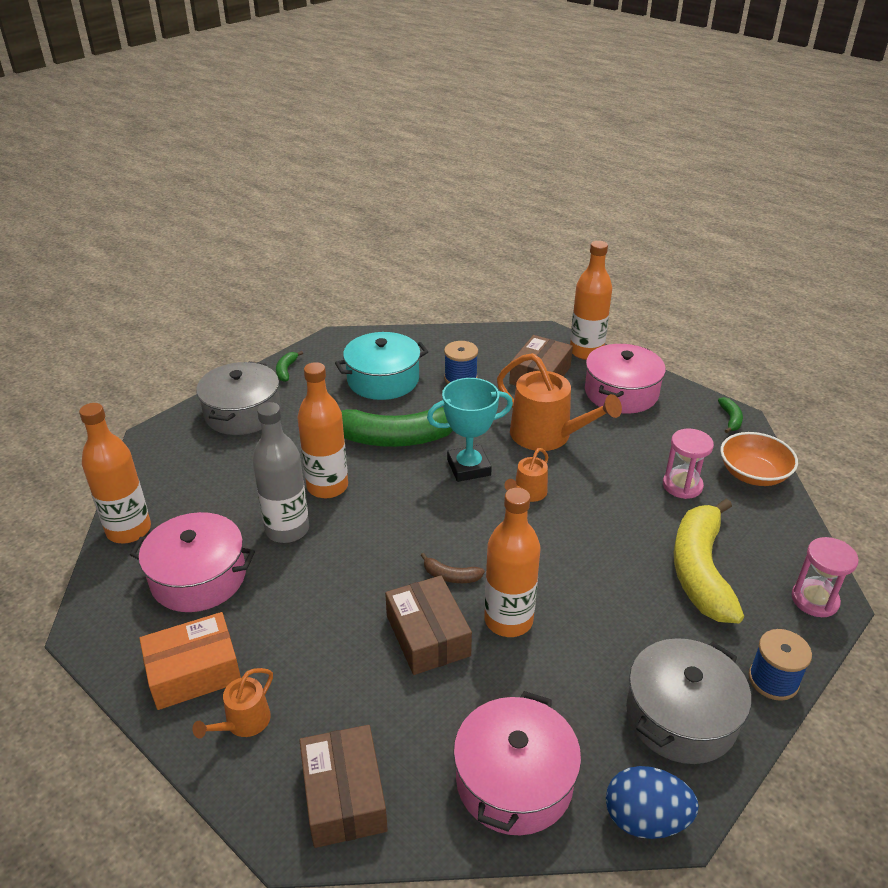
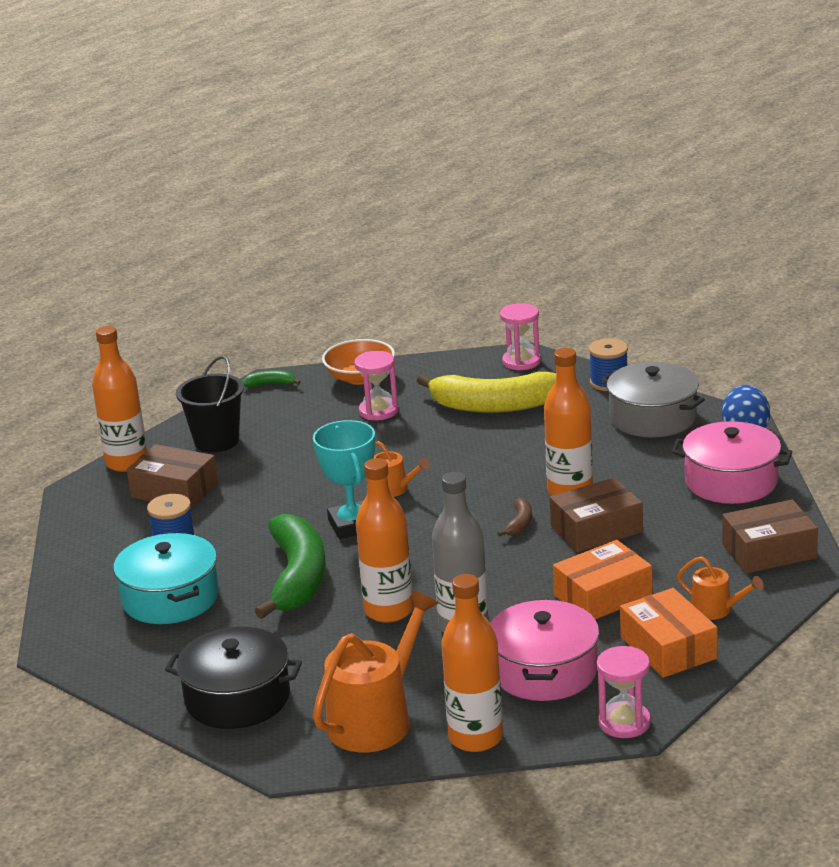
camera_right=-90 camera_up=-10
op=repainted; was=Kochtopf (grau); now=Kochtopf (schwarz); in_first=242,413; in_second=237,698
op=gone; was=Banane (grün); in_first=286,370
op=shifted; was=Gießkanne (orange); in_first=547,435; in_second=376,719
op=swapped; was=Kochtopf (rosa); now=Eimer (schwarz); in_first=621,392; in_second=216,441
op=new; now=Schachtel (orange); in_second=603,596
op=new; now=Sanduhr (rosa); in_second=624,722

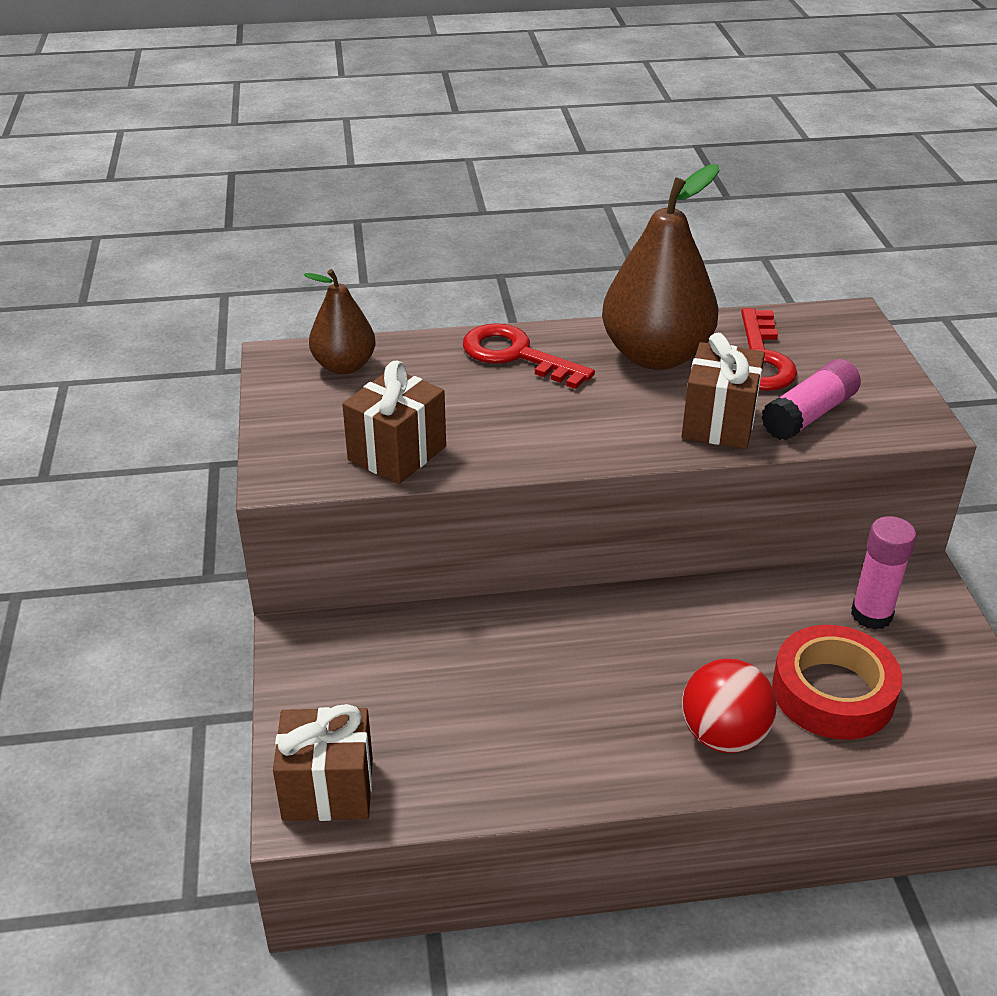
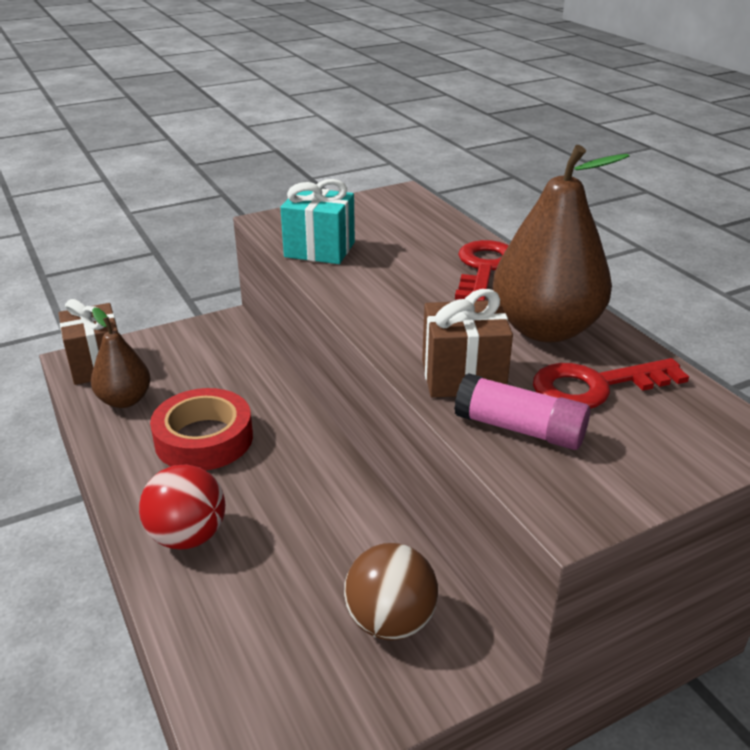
camera_right=70 camera_up=-5
op=shifted; was=Birne (braun); in_first=344,366; in_second=125,400
op=repainted; was=Geschenk (braun); now=Geschenk (türkis); in_first=397,453; in_second=319,250
op=shifted; was=Klebeband (rot); in_first=833,692; in_second=204,439
op=swapped; was=Klebestift (rosa); now=Ball (braun); in_first=871,615; in_second=390,621

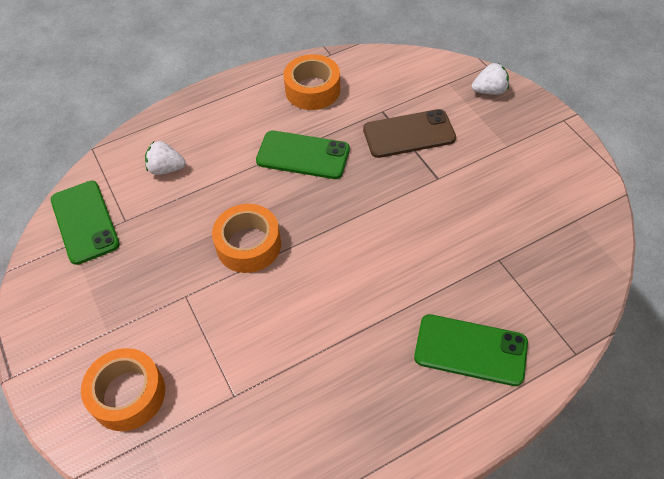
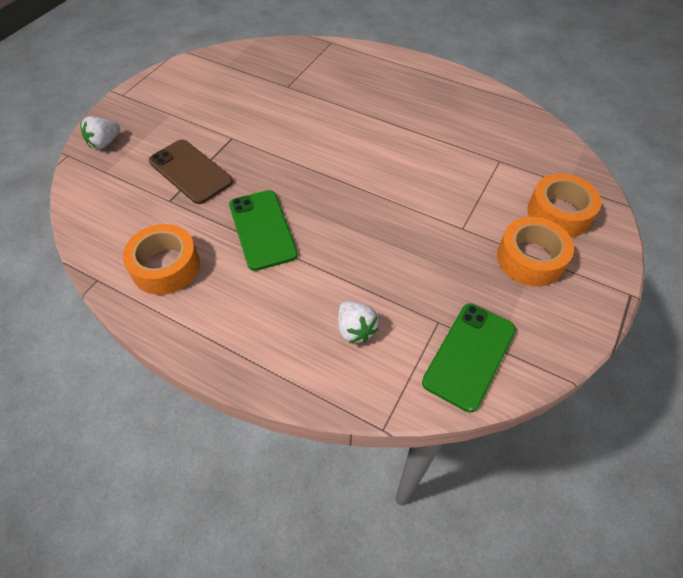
camera_right=-125 camera_up=0
op=shifted; was=Klebeband (orange); in_first=248,245; in_second=530,259
op=gone; was=Handy (grün); in_first=470,350
op=rotated; was=Erdbeere (weiß); in_first=489,91; in_second=105,143; clockwise=-90

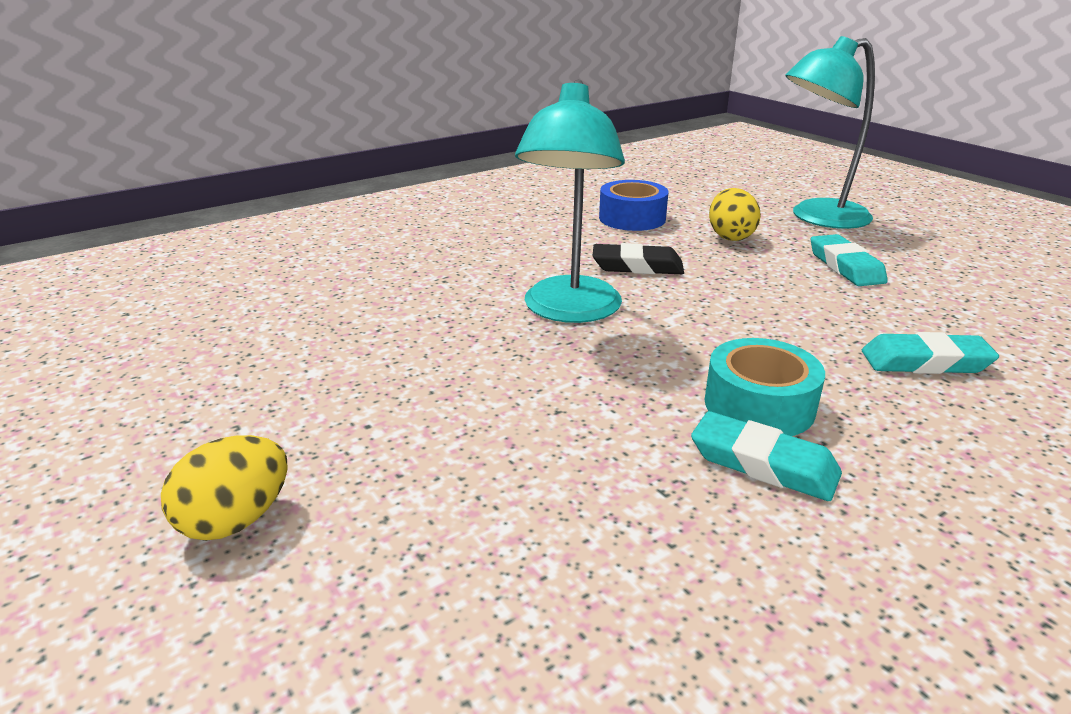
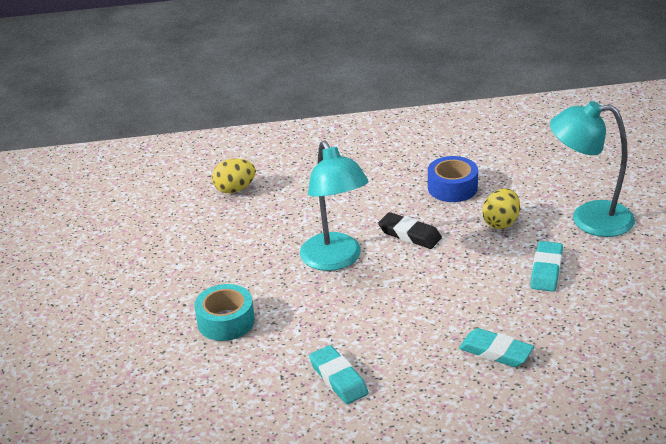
camera_right=30 camera_up=5
op=shifted; was=Ei (gelb); in_first=236,520; in_second=235,189
op=rotated; was=Lampe (türkis); in_first=569,311; in_second=335,260; clockwise=-60
op=shifted; was=Klebeband (türkis); in_first=759,405; in_second=226,321

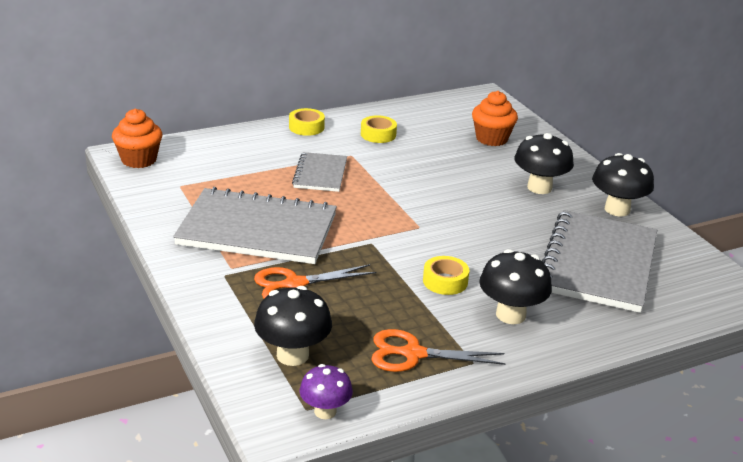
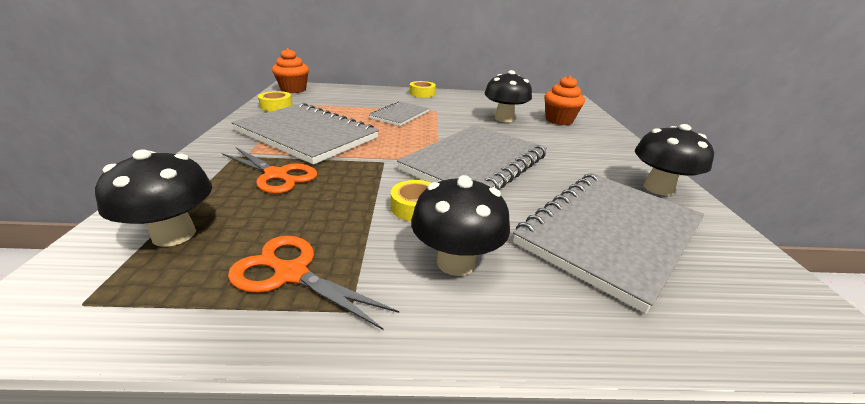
camera_right=25 camera_up=0
op=rotated; was=Schere (orange); in_first=295,284; in_second=276,175; clockwise=-150
op=gone; was=Pilz (lila); in_first=325,411
op=shifted; was=Klebeband (gelb); in_first=378,134; in_second=276,106
op=shifted; was=Pilz (schwarz); in_first=539,188; in_second=504,119
op=new; now=Notizbuch (grau); in_second=475,163

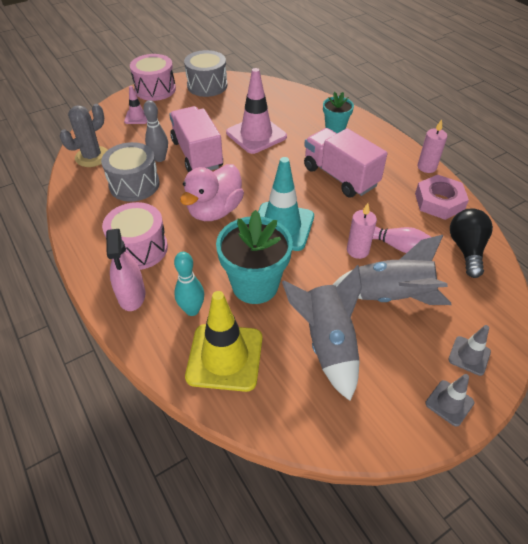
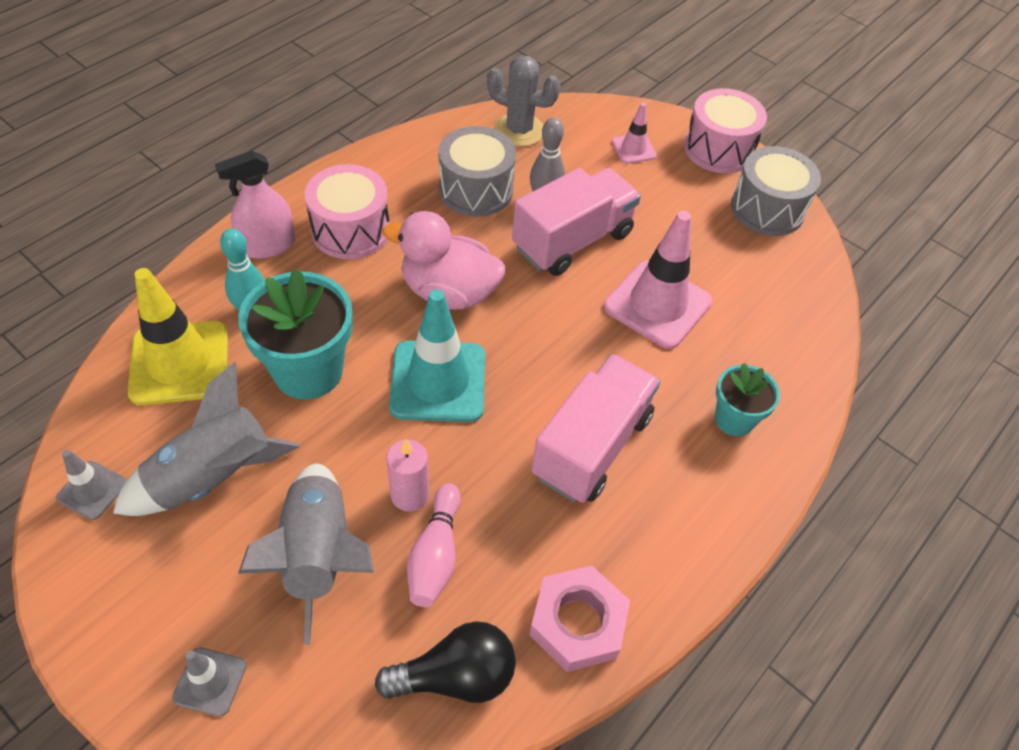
camera_right=70 camera_up=5
op=gone; was=Kerze (rosa); in_first=426,167
op=shifted; was=Leitkegel (grau); in_first=449,403; in_second=92,490

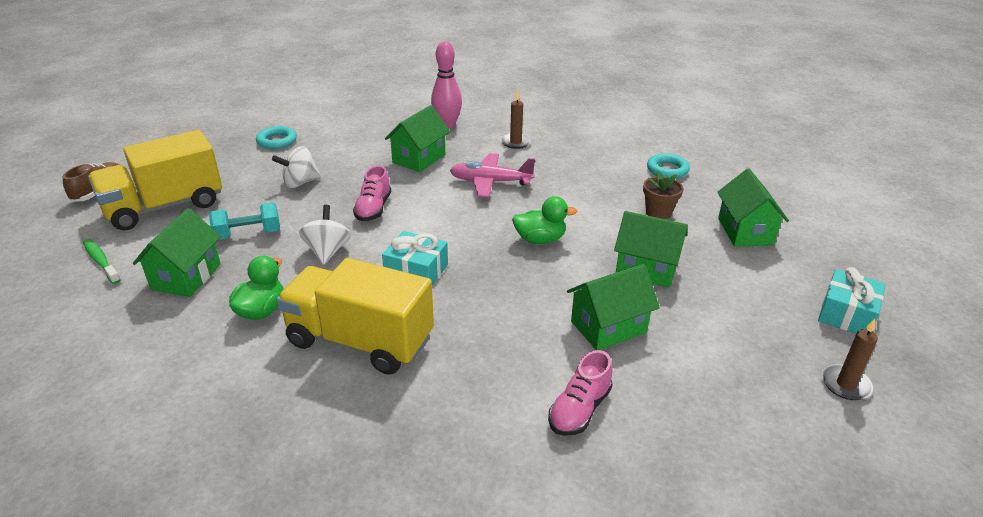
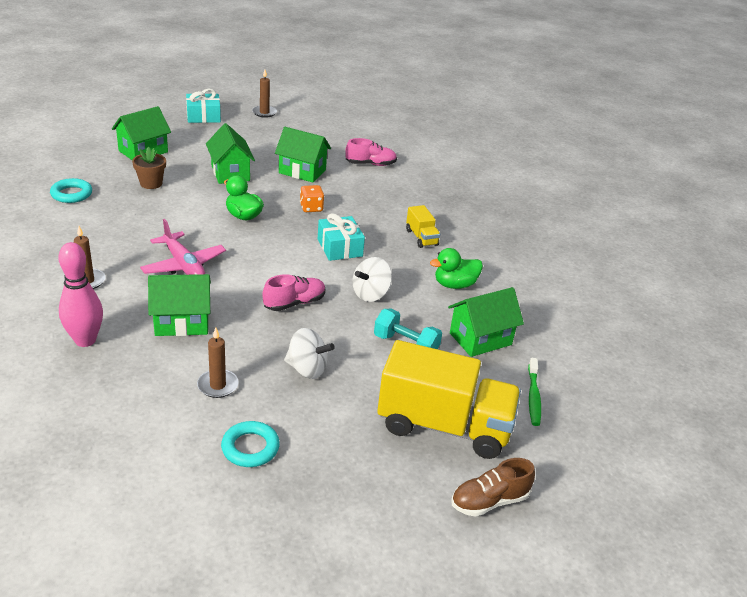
camera_right=-135 camera_up=0
op=scaled; was=Lastwagen (gelb); in_first=360,341; in_second=421,238; ratio=0.45
op=new; now=Kerze (braun); in_second=218,385
op=new; now=Spielwürfel (orange); in_second=311,208

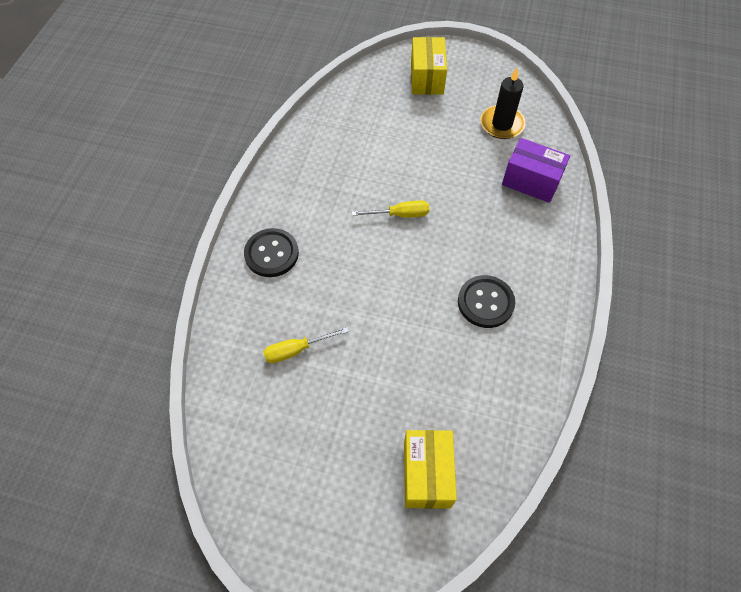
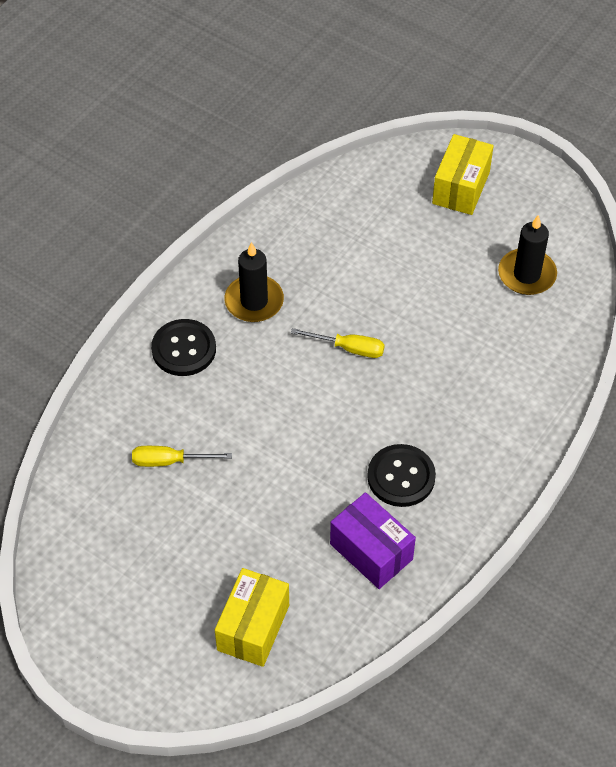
camera_right=20 camera_up=-5
op=shifted; was=Schachtel (lila); in_first=531,181; in_second=371,552
op=new; now=Kerze (schwarz); in_second=254,301

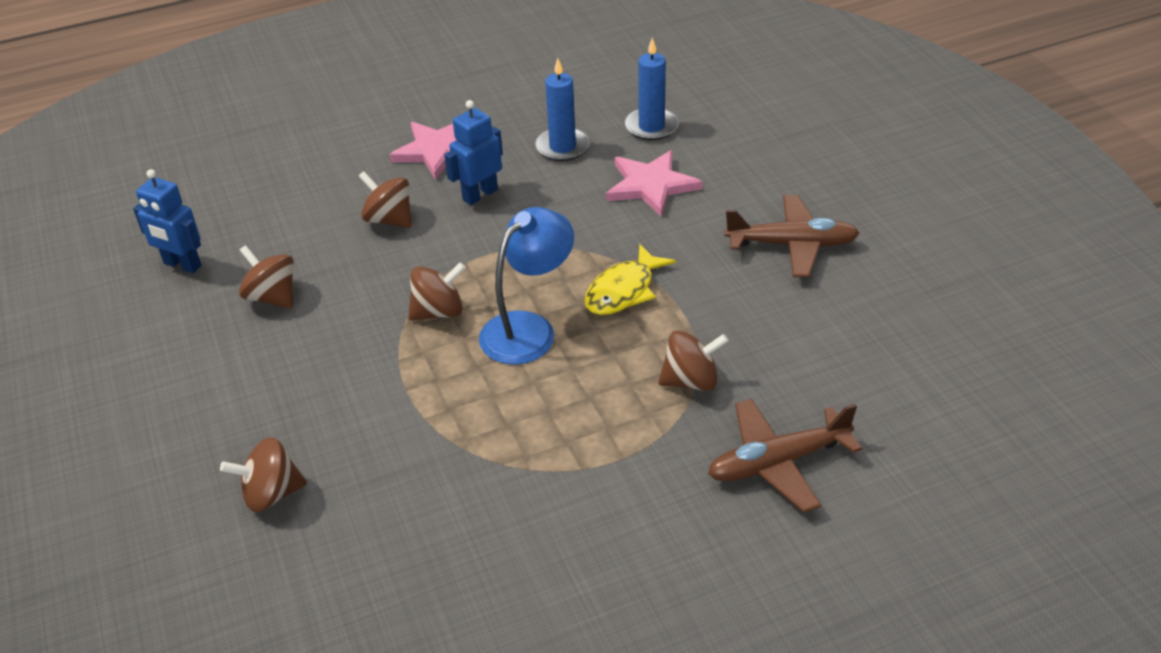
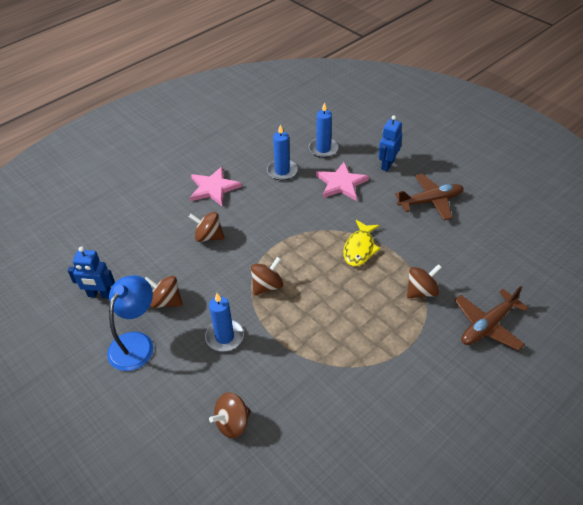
camera_right=-20 camera_up=5
op=shifted; was=Roboter (blau); in_first=480,194; in_second=387,164
op=shifted; was=Lampe (blau); in_first=528,329; in_second=136,343
op=new; now=Kerze (blau); in_second=224,337

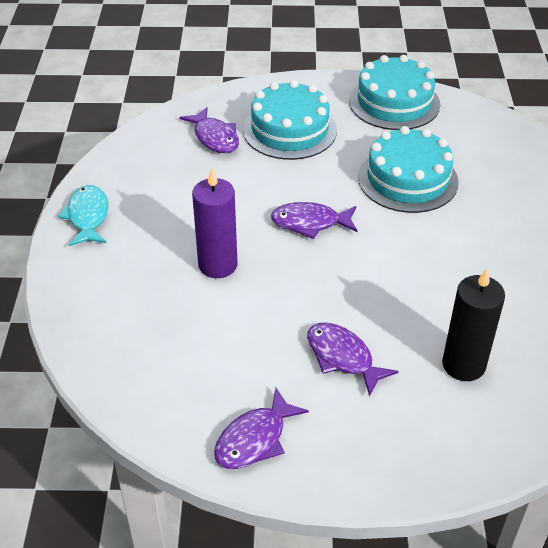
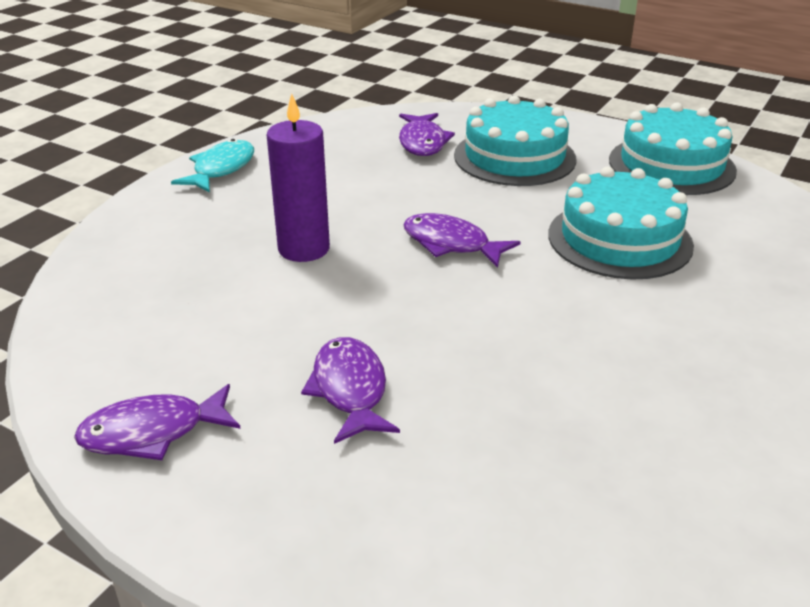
camera_right=30 camera_up=-10
op=gone; was=Kerze (schwarz); in_first=463,365

